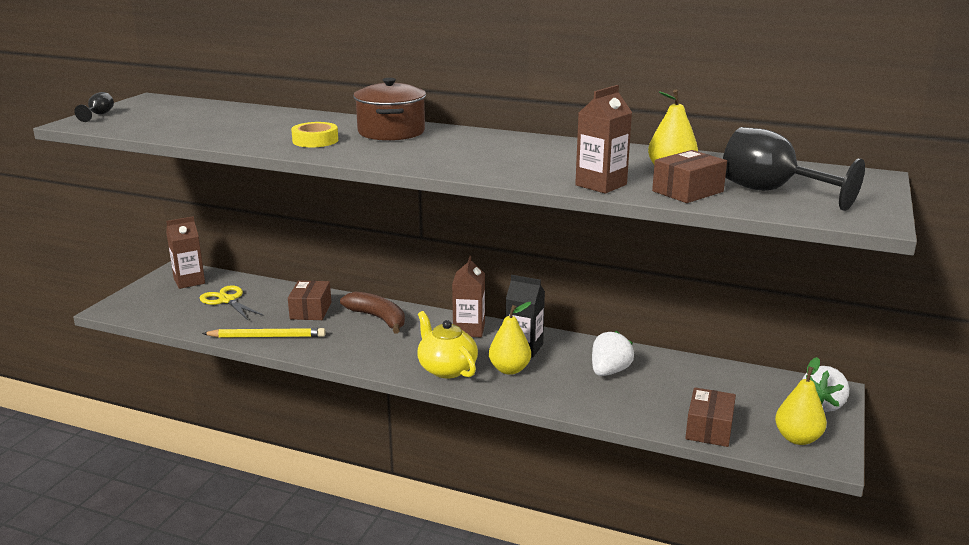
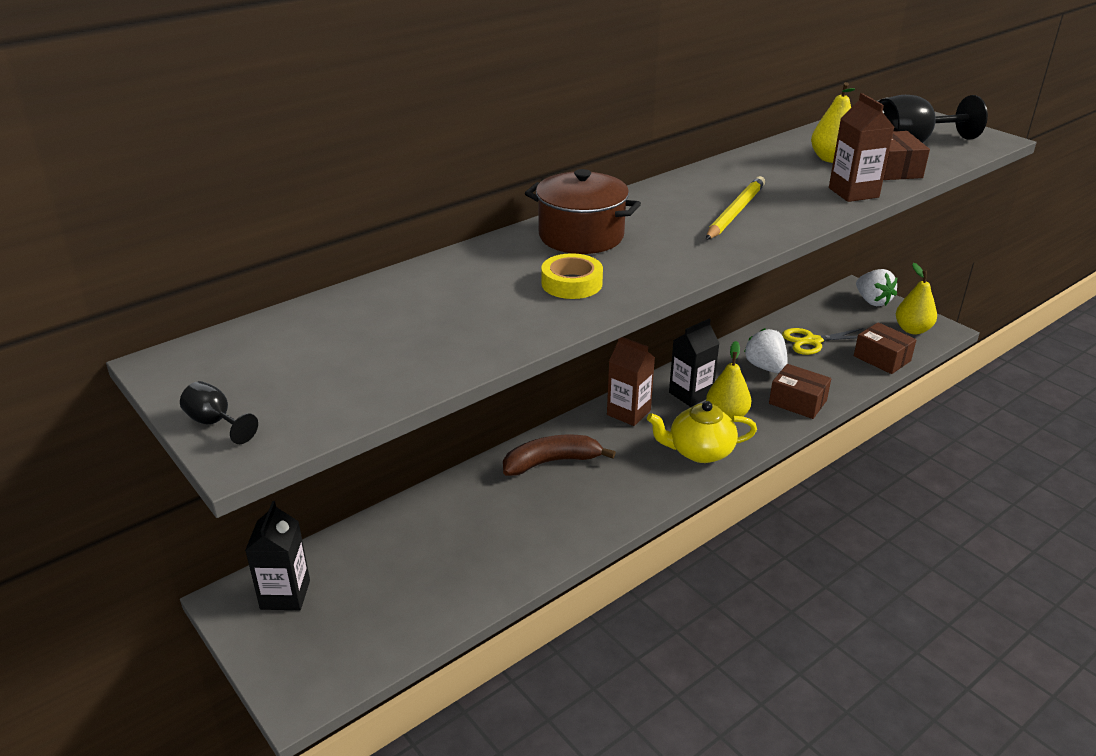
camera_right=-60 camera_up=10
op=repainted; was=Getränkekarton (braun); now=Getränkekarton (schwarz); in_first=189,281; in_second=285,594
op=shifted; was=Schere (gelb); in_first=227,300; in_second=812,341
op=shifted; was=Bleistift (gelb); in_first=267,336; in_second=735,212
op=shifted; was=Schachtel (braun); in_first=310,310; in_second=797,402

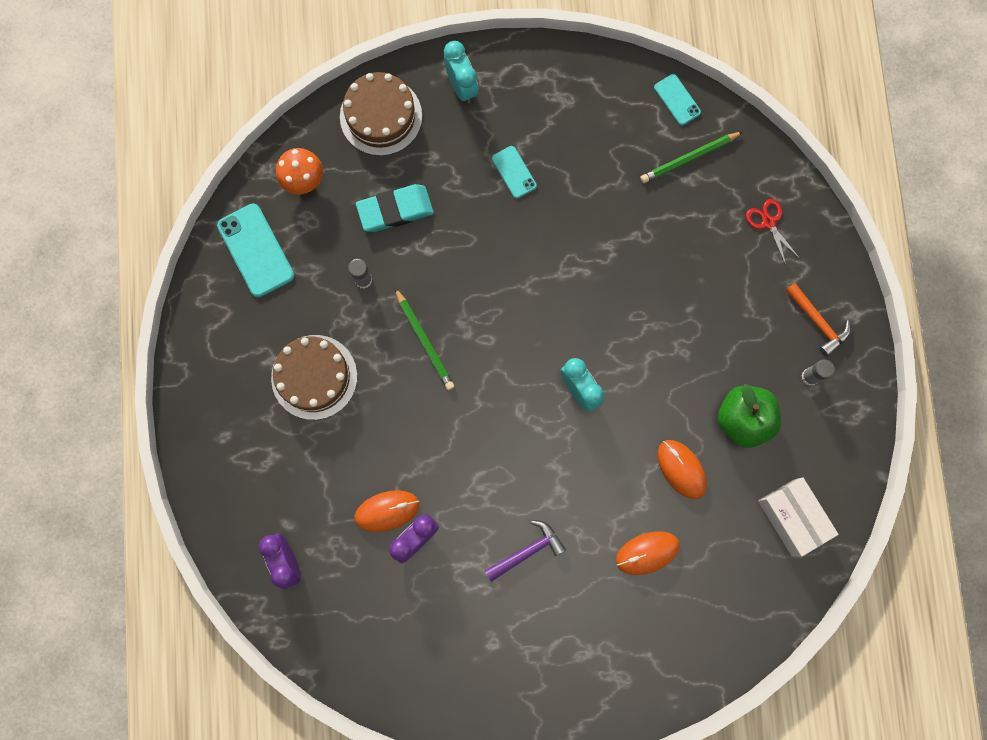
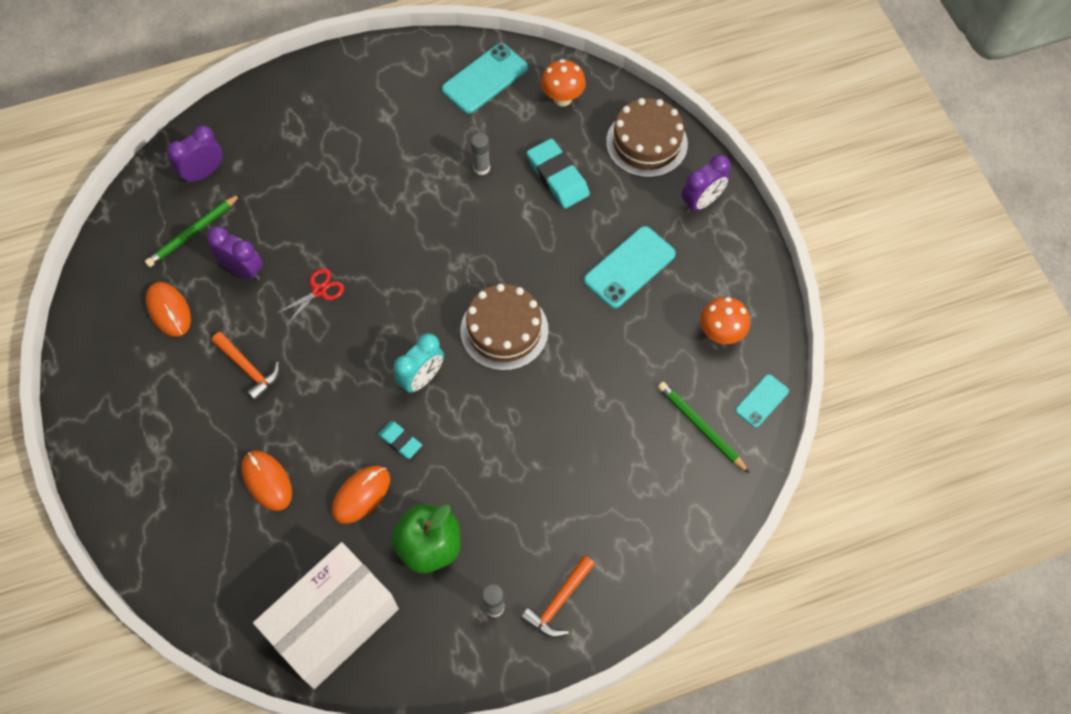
camera_right=75 camera_up=-15
op=shifted; was=Kuchen (braun); in_first=314,377; in_second=504,330
op=shifted; was=Computermaus (orange); in_first=387,511; in_second=169,310
op=shifted; was=Bleistift (grün); in_first=424,341; in_second=193,233
op=repainted; was=Wecker (türkis); now=Wecker (lila); in_first=461,86; in_second=701,202
op=repainted; was=Hammer (lila); now=Hammer (orange); in_first=527,551; in_second=248,369
op=scaled; was=Handy (türkis); in_first=514,172; in_second=629,267; ratio=1.74
op=shifted; was=Schere (rot); in_first=768,222; in_second=319,291
op=scaled; was=Schachtel (weiß); in_first=792,517; in_second=332,622; ratio=1.56
op=new; now=Radiergummi (türkis); in_second=400,441
op=new; now=Pilz (orange); in_second=720,334

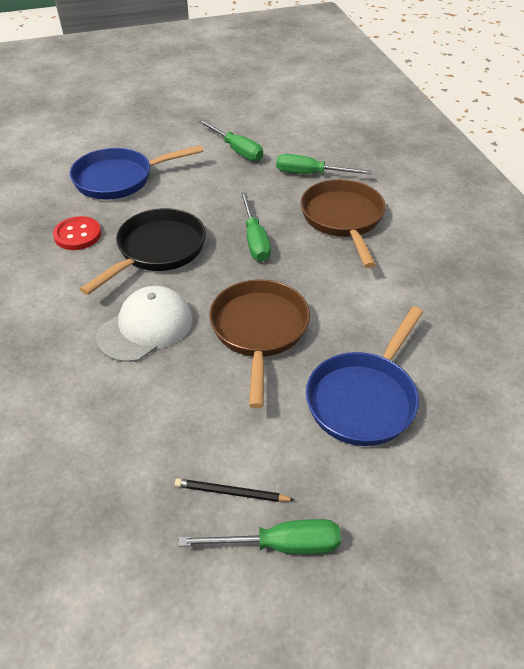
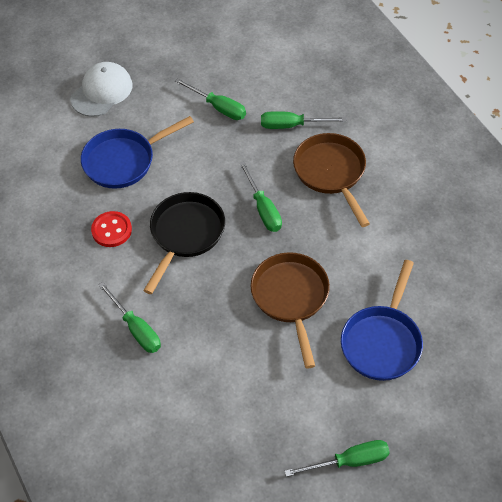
camera_right=-10 camera_up=10
op=shifted; was=Kappe (weiß); in_first=145,327; in_second=102,92
op=gone; was=Bleistift (schwarz); in_first=231,493
op=new; now=Schraubenzieher (grün); in_second=136,329

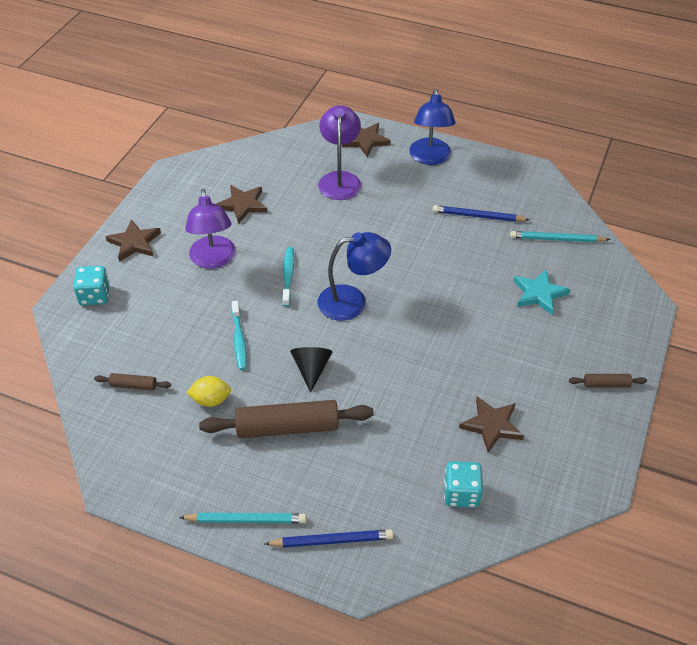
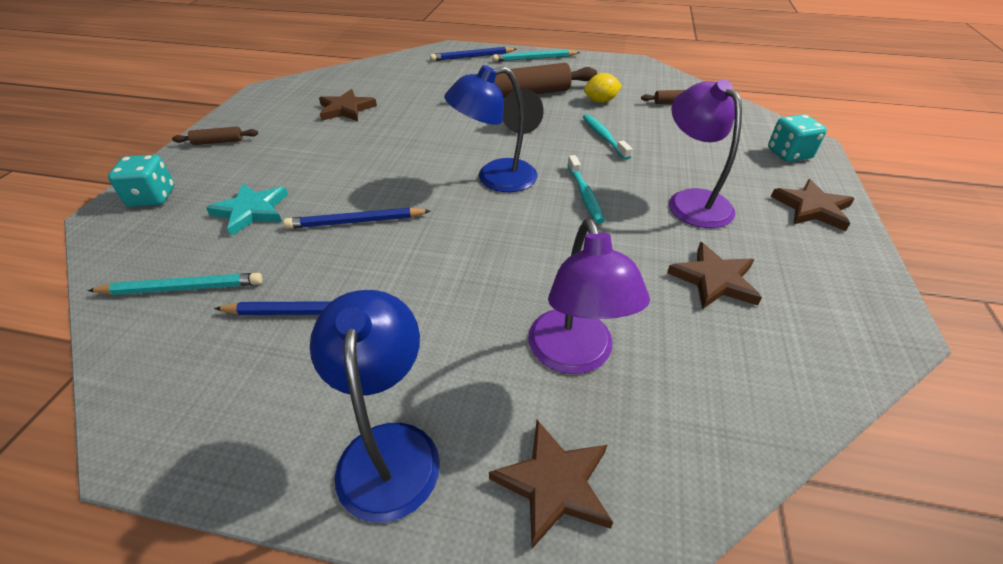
camera_right=170 camera_up=-5
op=shifted; was=Spielwürfel (türkis); in_first=461,494; in_second=152,197
op=new; now=Bleistift (blau); in_second=356,222

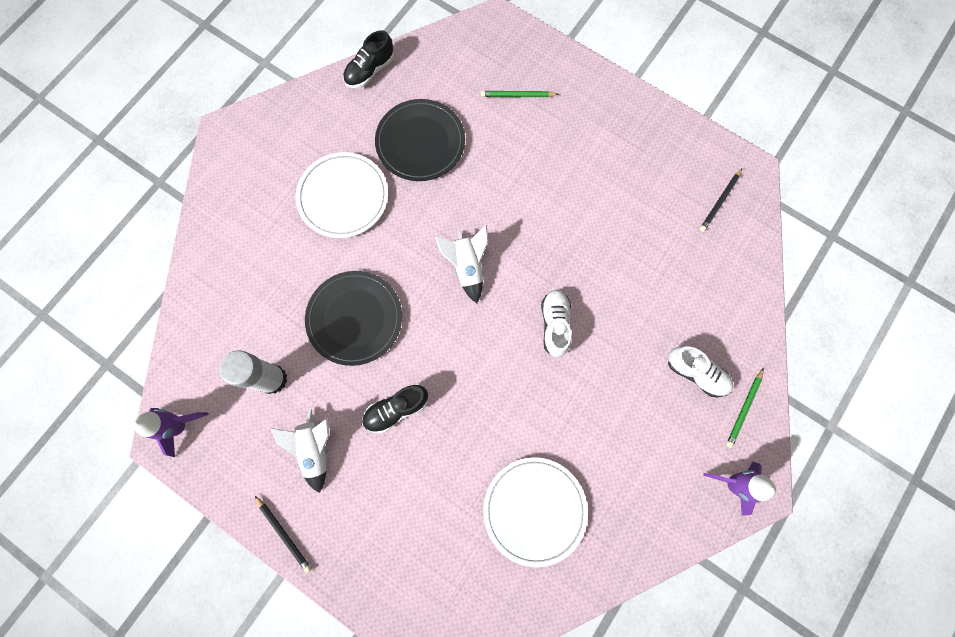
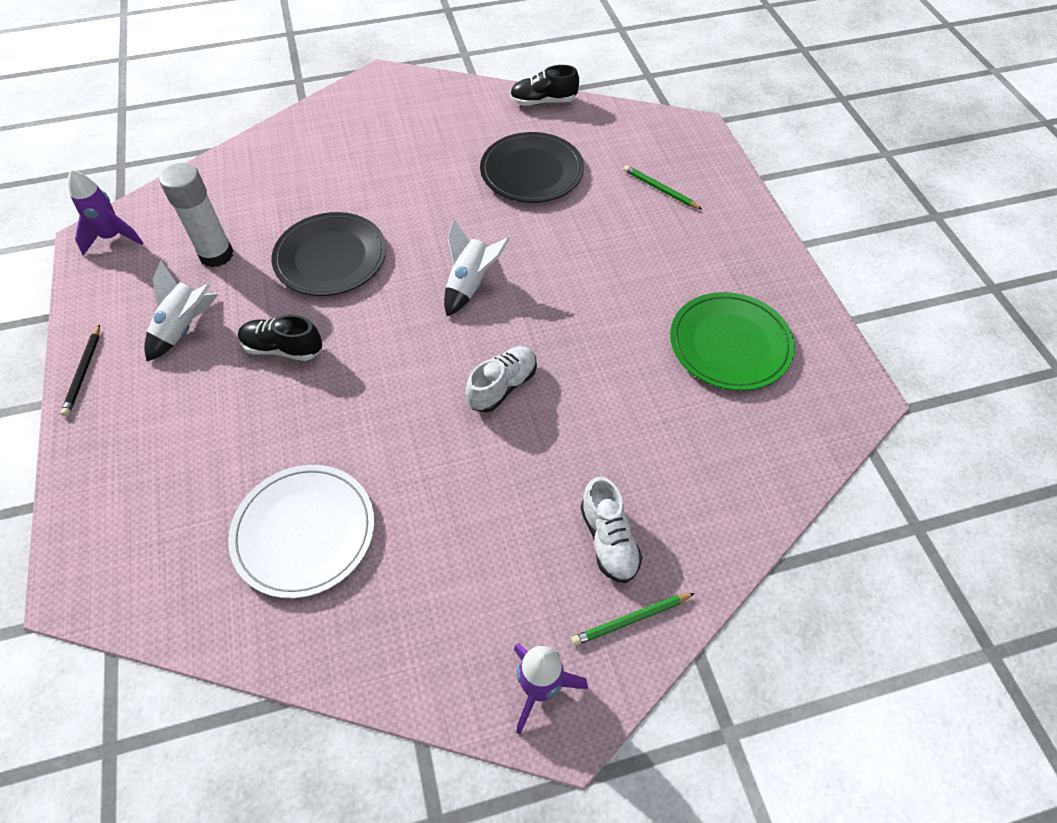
camera_right=40 camera_up=-20
op=gone; was=Teller (weiß); in_first=343,197
op=gone; was=Bleistift (schwarz); in_first=720,201
op=new; now=Teller (grün); in_second=730,344

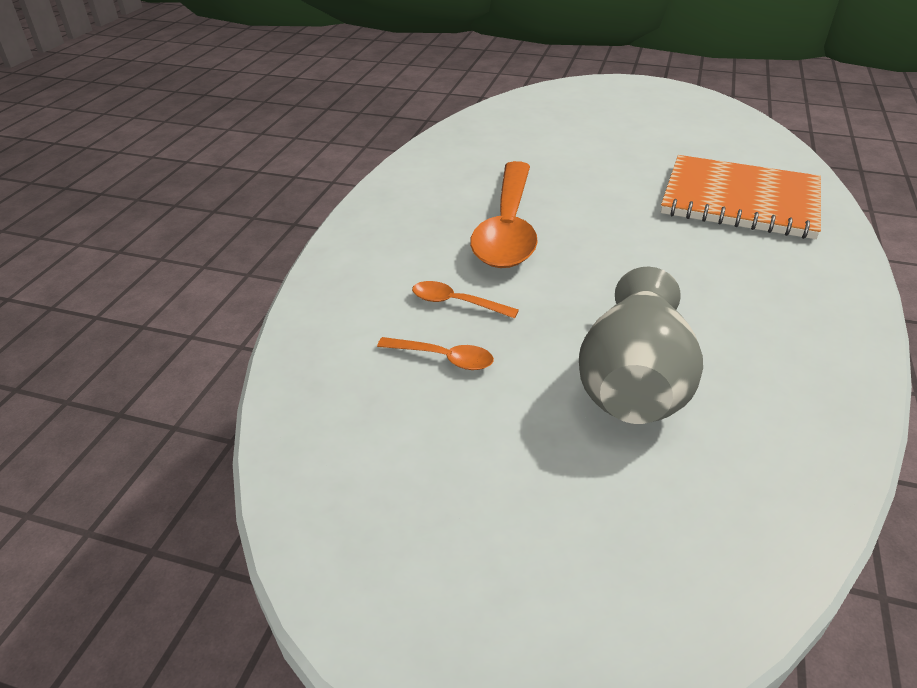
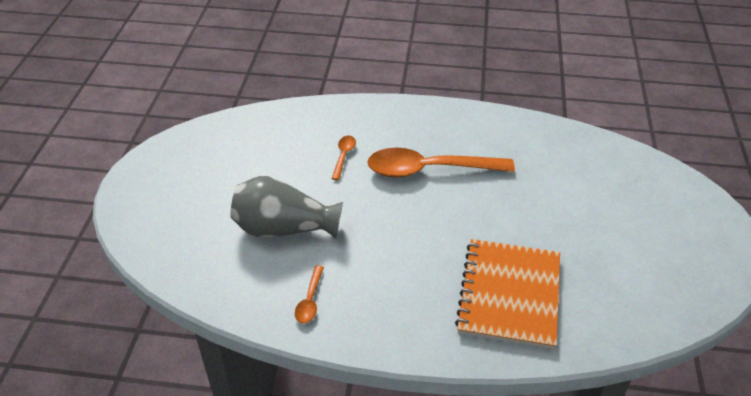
camera_right=80 camera_up=5
op=shifted; was=Löffel (orange); in_first=443,358; in_second=310,300

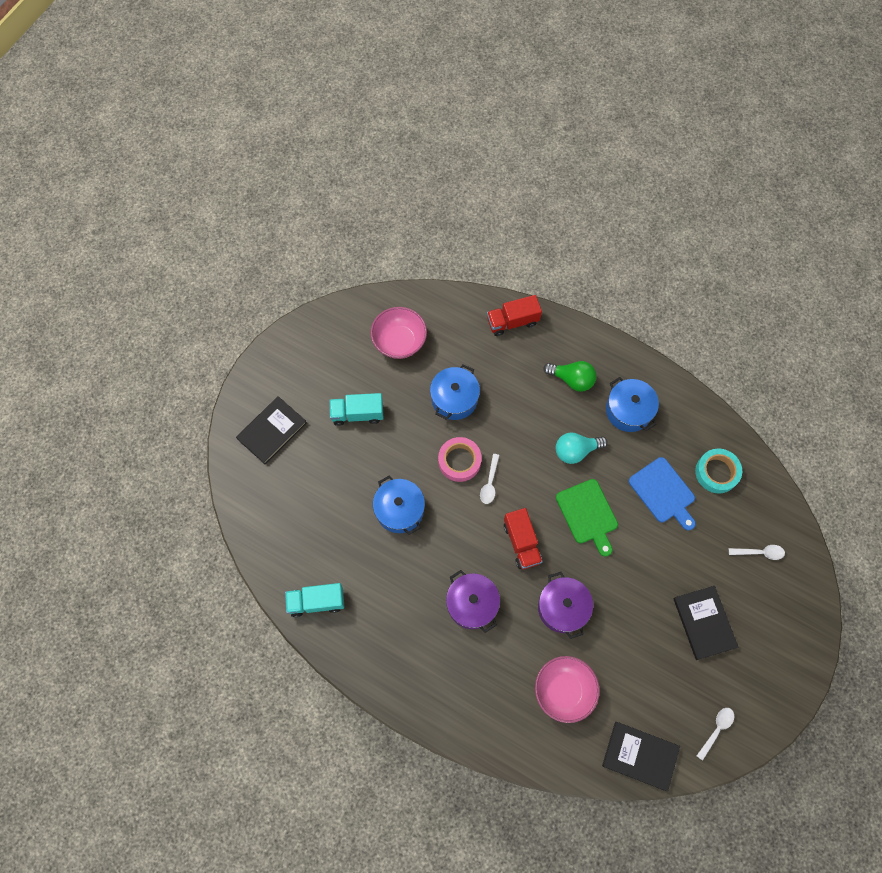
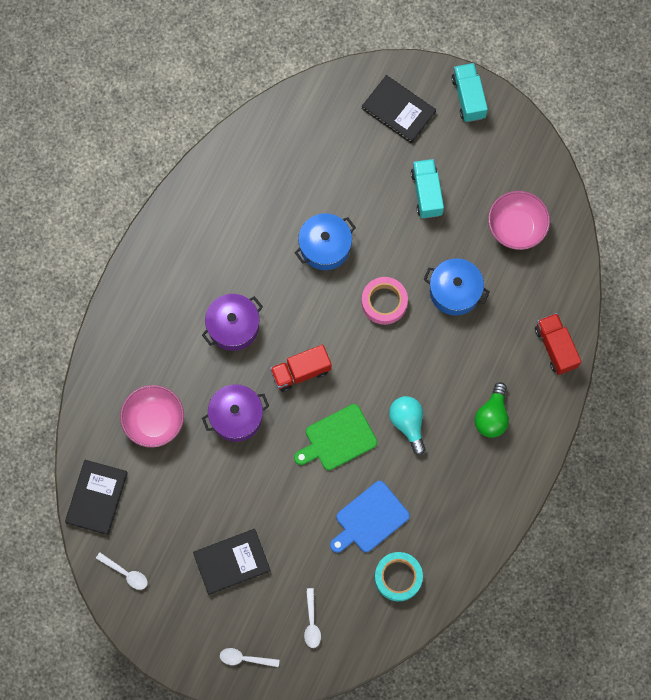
camera_right=85 camera_up=5
op=shifted; was=Lastwagen (türkis); in_first=316,601; in_second=468,97
op=shifted; was=Löffel (weiß); in_first=490,483; in_second=245,658
op=gone; was=Kochtopf (blau); in_first=628,410

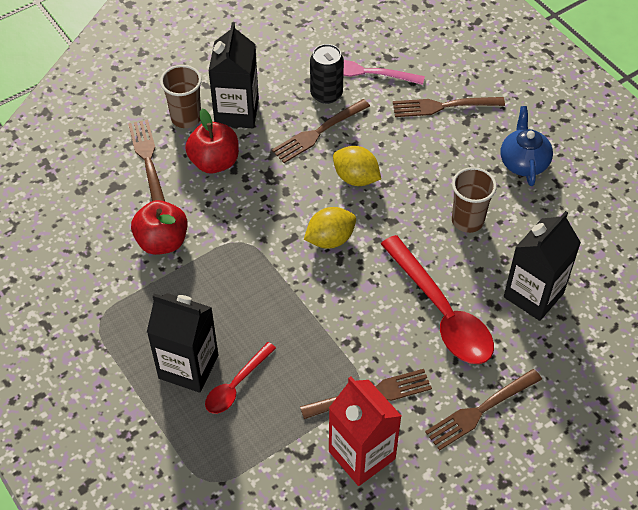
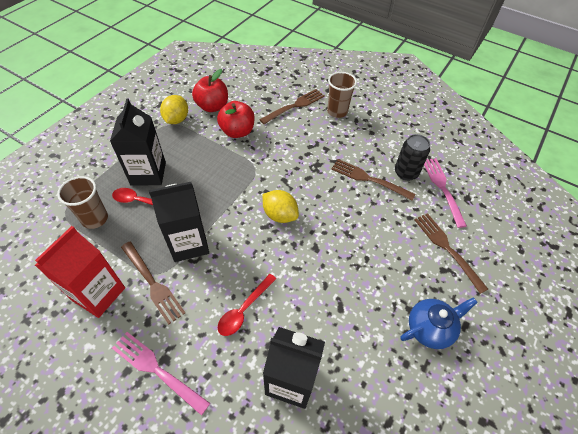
camera_right=65 camera_up=0
op=shifted; was=Apfel (rot); in_first=214,162; in_second=212,106
op=shifted; was=Getränkekarton (schwarz); in_first=237,112; in_second=189,243
op=shifted; was=Zitrone (gelb); in_first=356,178; in_second=176,119
op=scaled; was=Löffel (rot); in_first=441,312; in_second=244,309; ratio=0.54
op=repainted; was=Gabel (braun); now=Gabel (rosa); in_first=480,410; in_second=157,370
op=shifted; was=Becher (braun); in_first=467,220; in_second=95,219

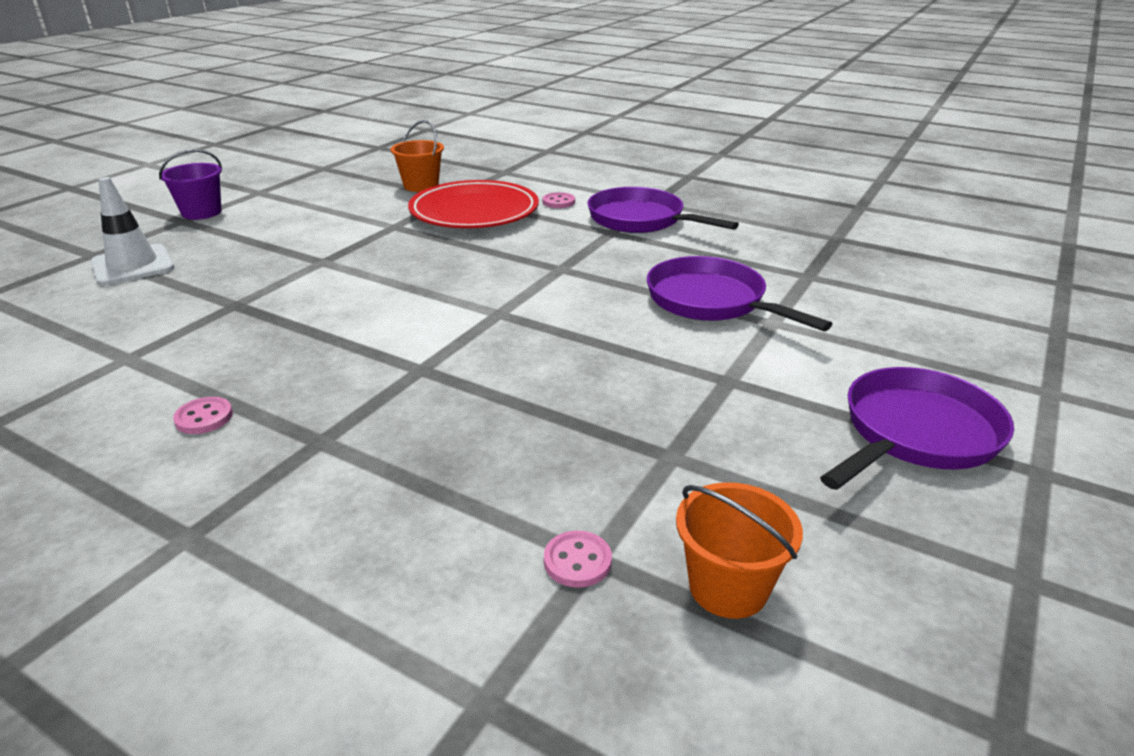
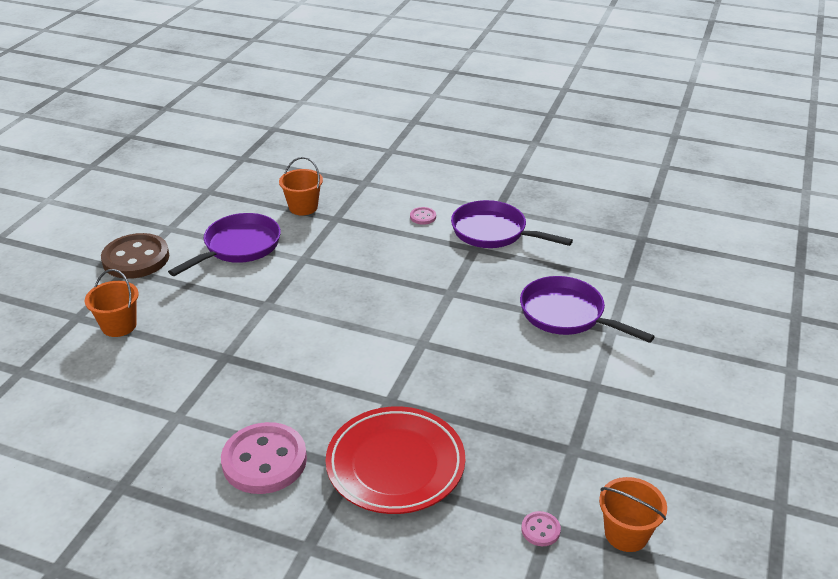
camera_right=-10 camera_up=5
op=swapped; was=Leitkegel (weiß); now=Eimer (orange); in_first=133,265; in_second=119,326
op=swapped; was=Eimer (lila); now=Knopf (braun); in_first=201,212; in_second=136,258
op=scaled; was=Knopf (rosa); in_first=204,417; in_second=264,460; ratio=2.33
op=shifted; was=Teller (rot); in_first=474,212; in_second=395,464
op=shifted; was=Pfanne (lila); in_first=915,434; in_second=239,247

